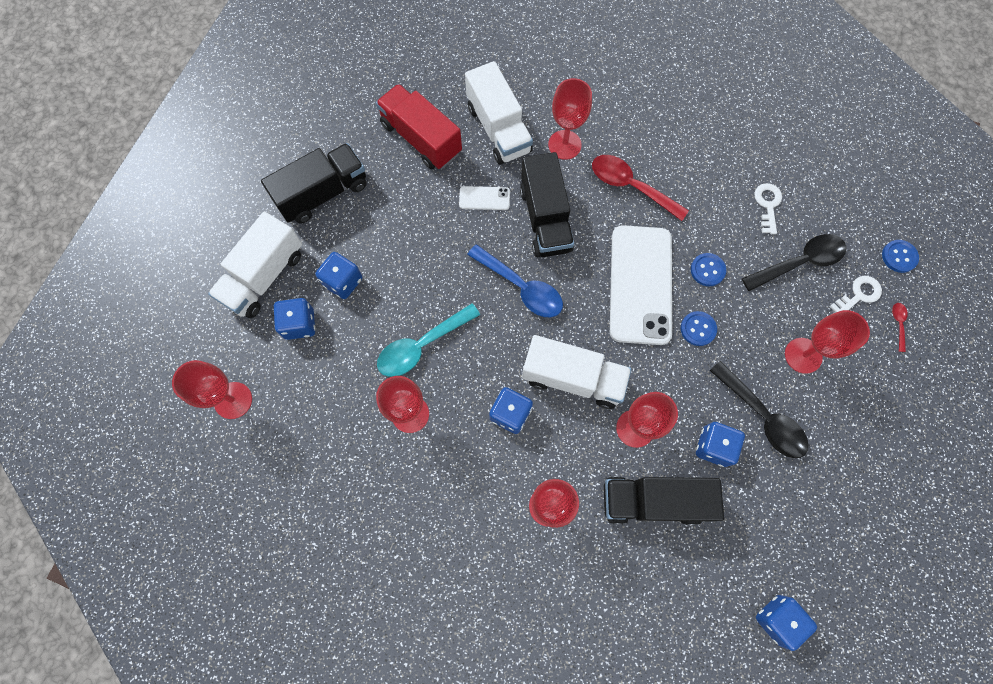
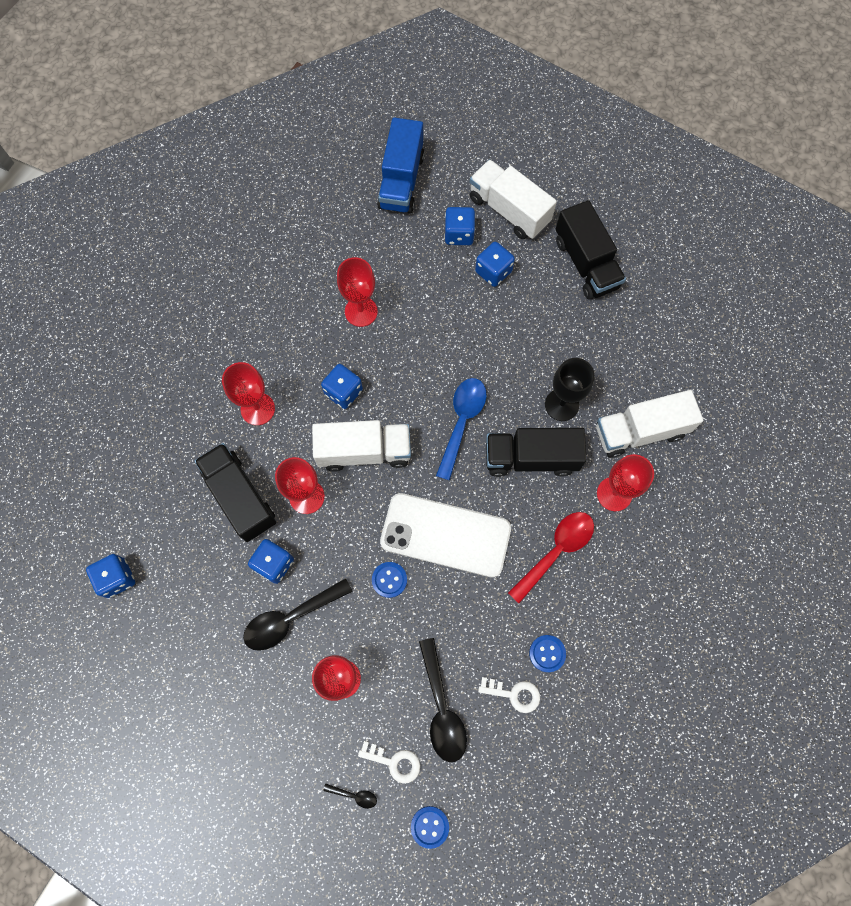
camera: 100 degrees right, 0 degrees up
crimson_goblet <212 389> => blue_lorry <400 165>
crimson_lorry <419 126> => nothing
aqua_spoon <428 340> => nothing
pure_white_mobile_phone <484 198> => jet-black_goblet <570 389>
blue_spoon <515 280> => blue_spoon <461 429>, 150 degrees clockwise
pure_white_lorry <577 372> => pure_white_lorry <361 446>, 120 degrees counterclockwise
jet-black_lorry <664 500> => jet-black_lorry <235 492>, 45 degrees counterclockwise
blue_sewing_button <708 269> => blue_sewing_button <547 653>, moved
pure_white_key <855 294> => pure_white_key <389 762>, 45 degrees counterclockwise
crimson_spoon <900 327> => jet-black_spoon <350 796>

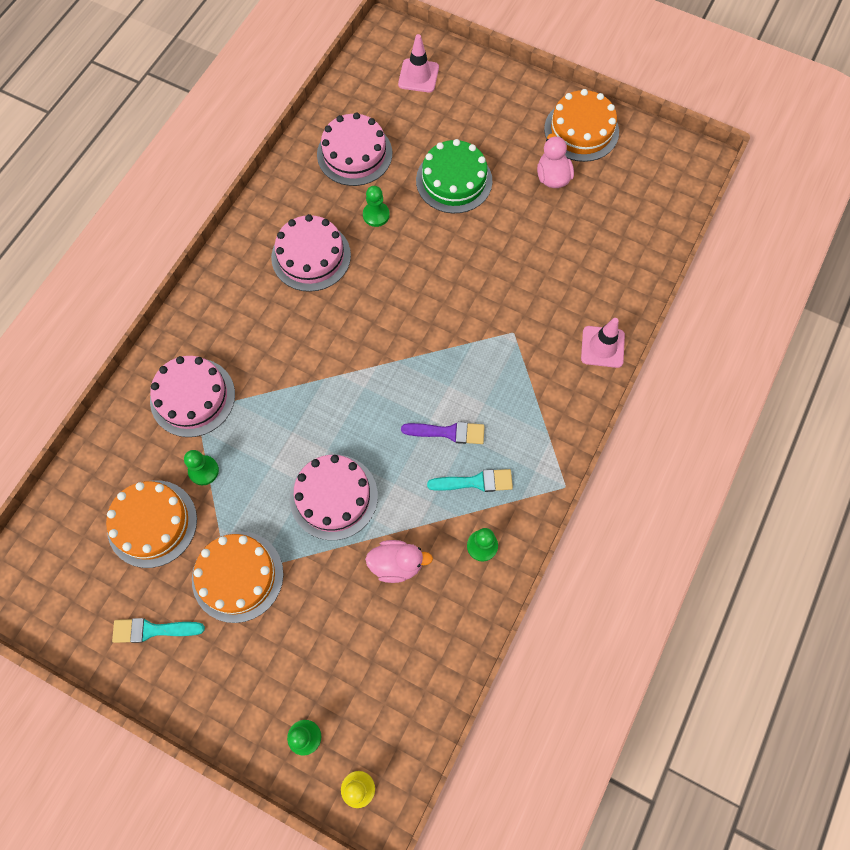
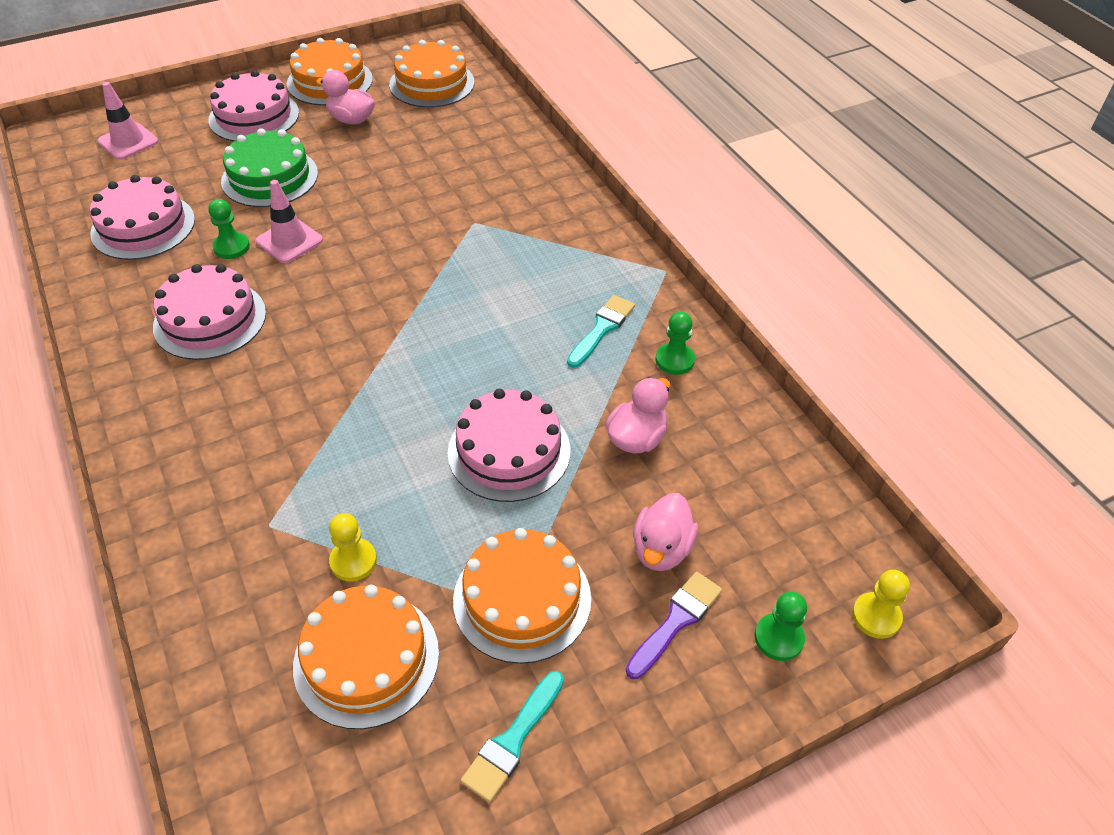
camera: 55 degrees left, 20 degrees down
rosy_layer_cake <192 396> => rosy_layer_cake <254 106>, moved
green_game_pawn <201 467> => golden_game_pawn <353 547>
royal_purple_brush <443 433> => royal_purple_brush <674 625>, moved
rosy_safety_cone <603 343> => rosy_safety_cone <289 221>, moved
nothing => bright_orange_layer_cake <431 74>
nothing => rosy_duck <665 532>

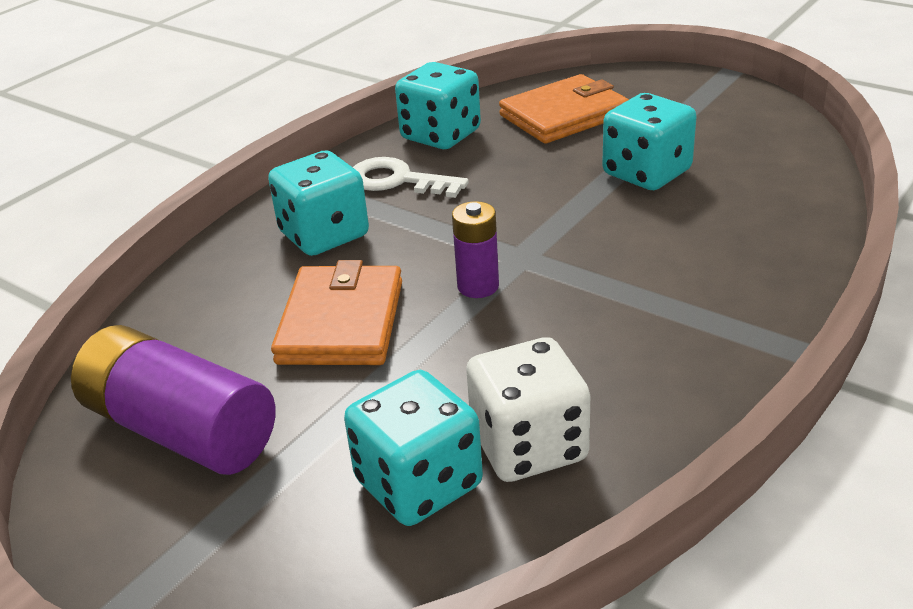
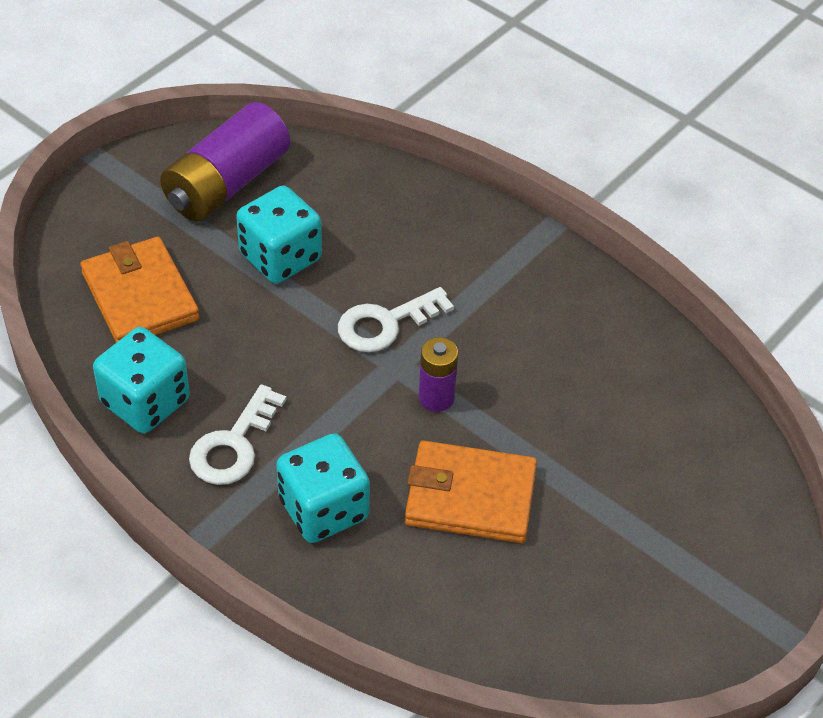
camera: 90 degrees left, 15 degrees up
royal_purple_battery <173 400> => royal_purple_battery <225 161>, moved
aqua_game_die <413 448> => nothing
pure_white_game_die <528 409> => nothing
nothing => pure_white_key <396 319>

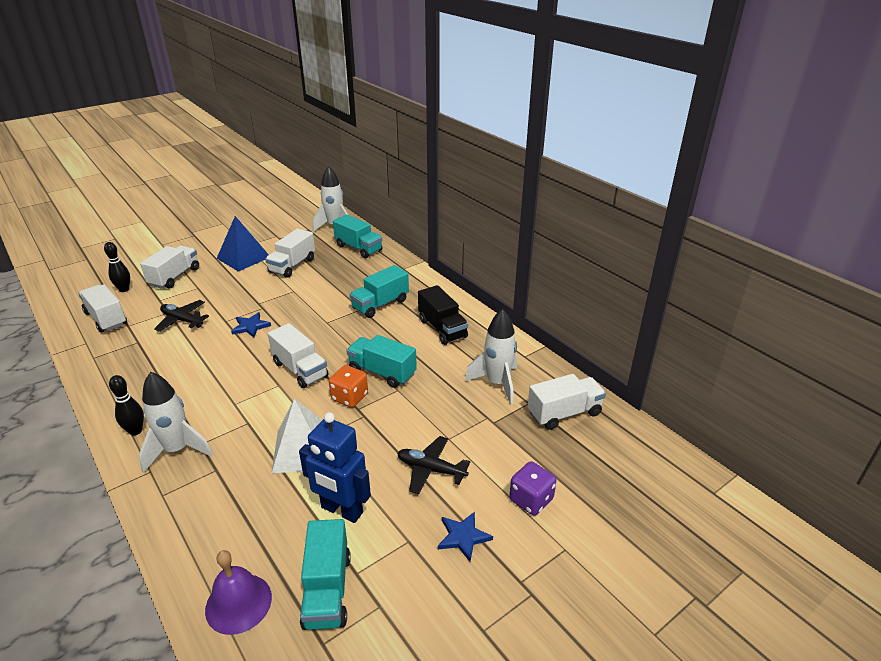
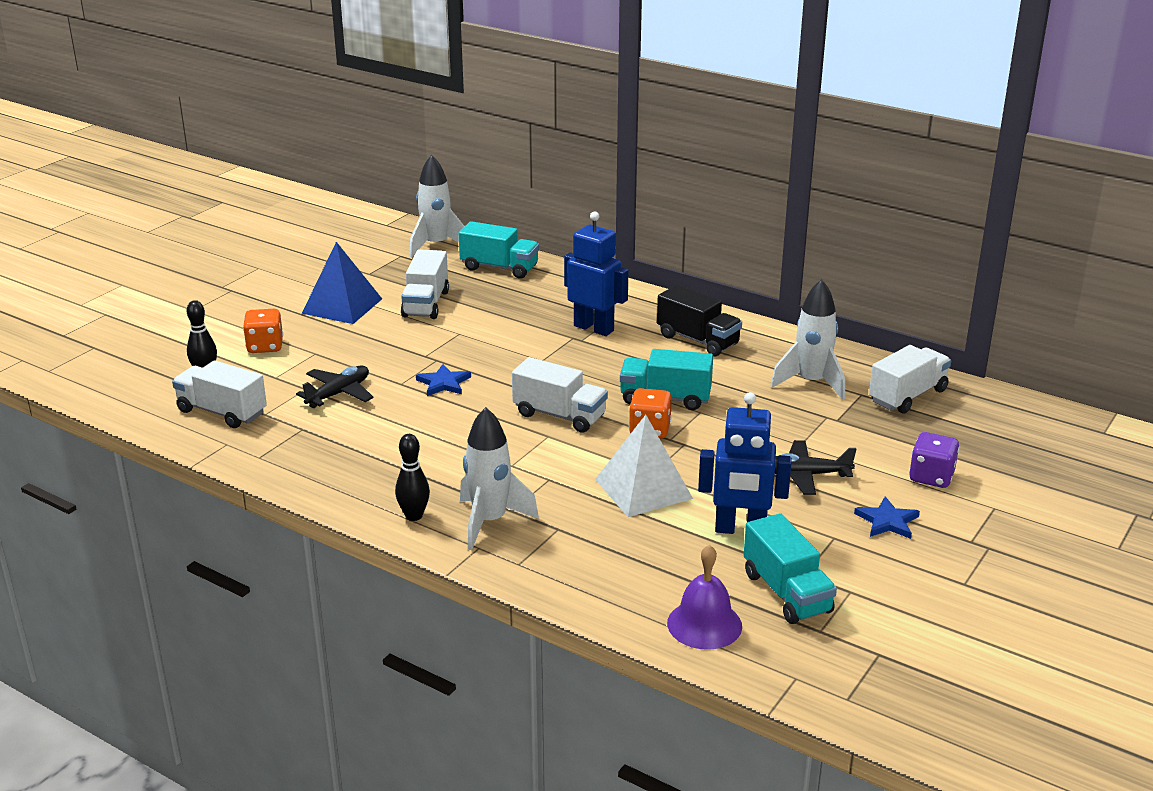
camera: 20 degrees left, 5 degrees down
pure_white_lorry <169 267> => bright_orange_game_die <263 331>
jet-black_aeroplane <181 316> => jet-black_aeroplane <334 386>, 120 degrees clockwise
aqua_lorry <379 291> => blue_toy_robot <596 273>

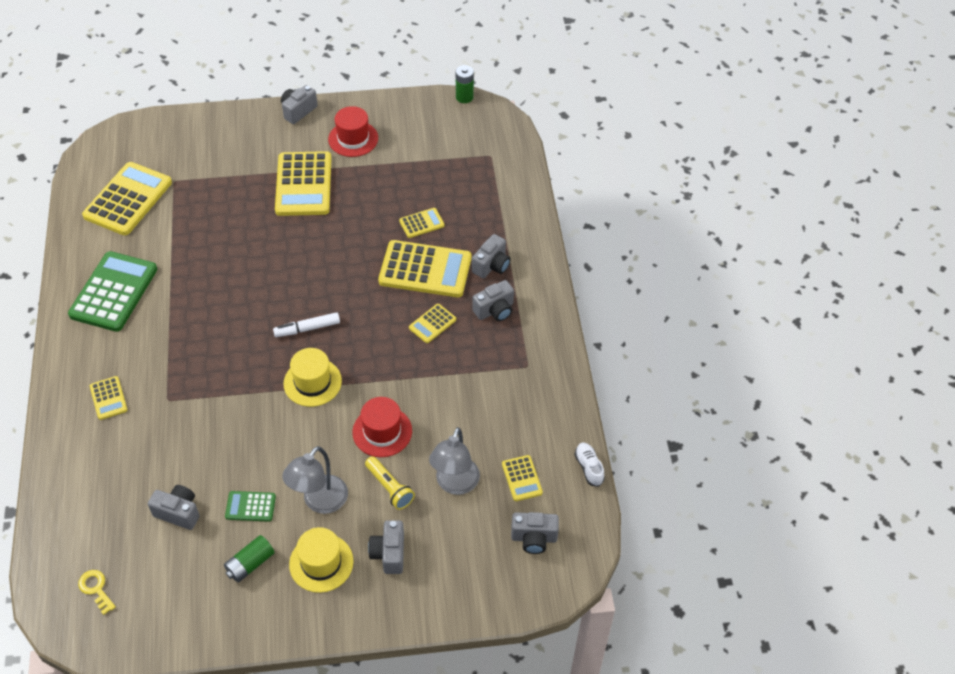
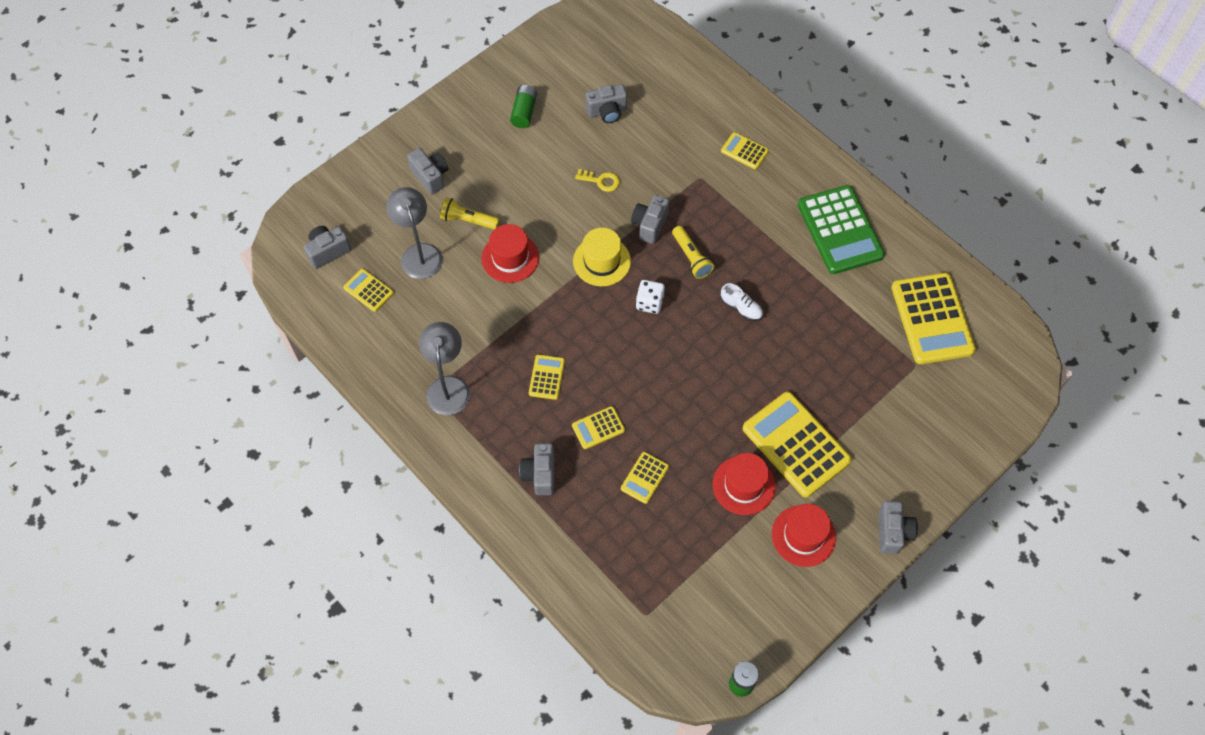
camera: 145 degrees right, 10 degrees up
golden_key <97 592> => golden_key <597 180>, moved
green_calculator <250 506> => nothing
pure_white_marker <306 324> => pure_white_game_die <650 297>
ash-grey_lamp <315 480> => ash-grey_lamp <444 368>, moved
golden_tall_hat <321 560> => nothing
golden_calculator <425 268> => golden_calculator <598 427>, x0.48
ash-grey_photo_camera <493 300> => ash-grey_photo_camera <650 219>, moved
pure_white_lace-up_shoe <589 465> => pure_white_lace-up_shoe <742 302>, moved
nothing => golden_torch <693 252>
nothing => crimson_tall_hat <744 484>

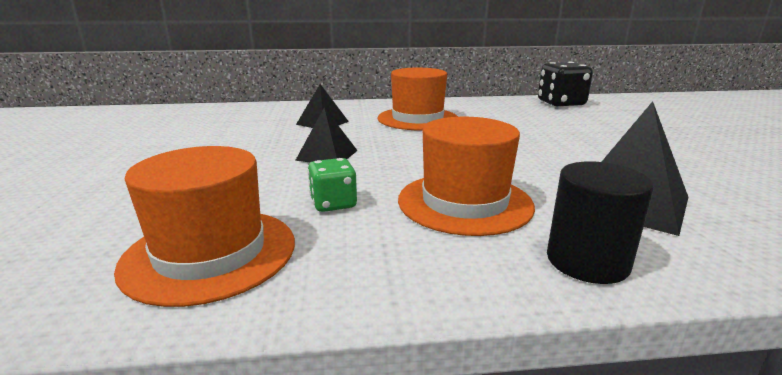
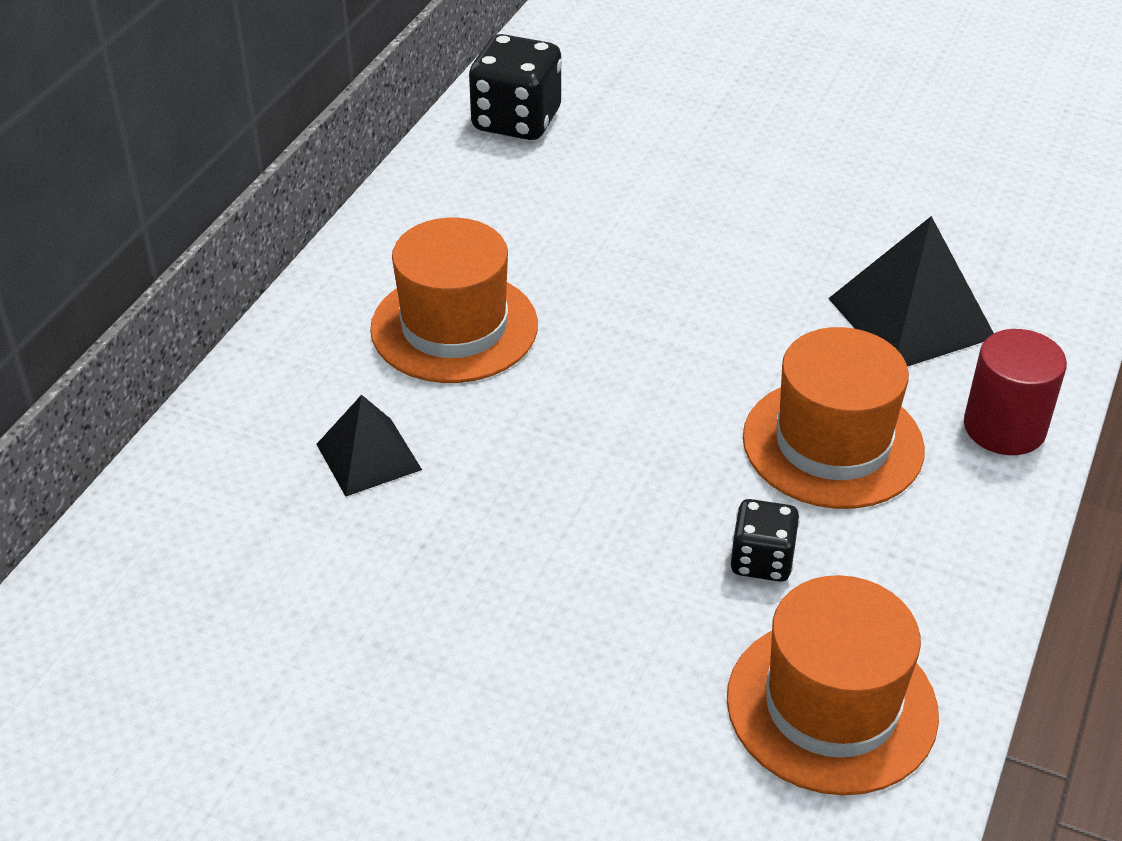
camera: 60 degrees left, 20 degrees up
jet-black_pyramid <326 135> => nothing
green_game_die <332 185> => jet-black_game_die <765 540>
jet-black_cylinder_shape <600 222> => crimson_cylinder_shape <1015 392>

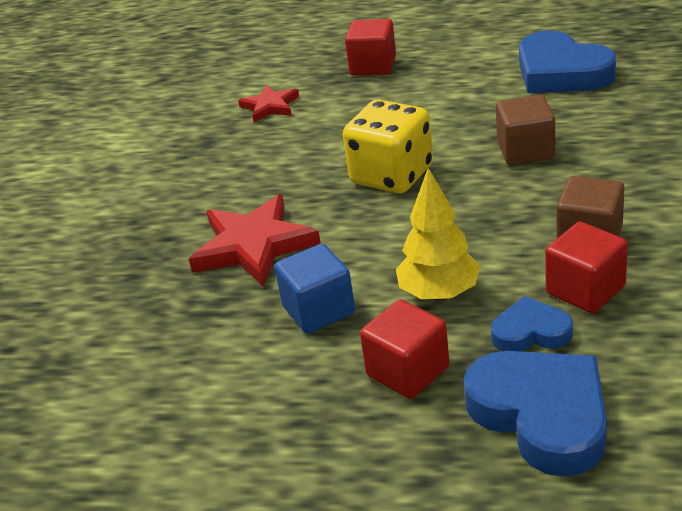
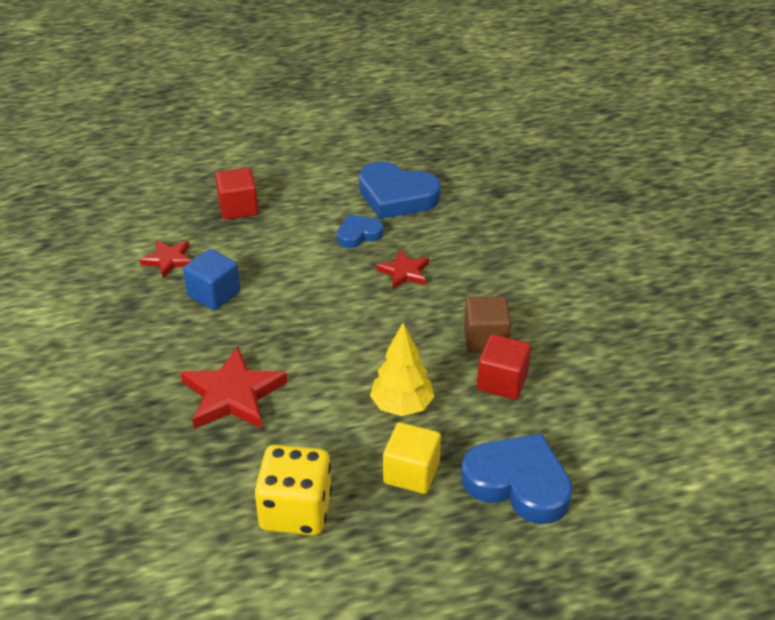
camera: 30 degrees left, 5 degrees up
blue_cube <314 289> => blue_cube <211 279>, moved
golden_game_die <388 146> => golden_game_die <293 490>, moved
crimson_cube <405 349> => golden_cube <412 458>
blue_love_heart <532 324> => blue_love_heart <360 231>, moved
russet_cube <525 130> => crimson_star_shape <402 269>

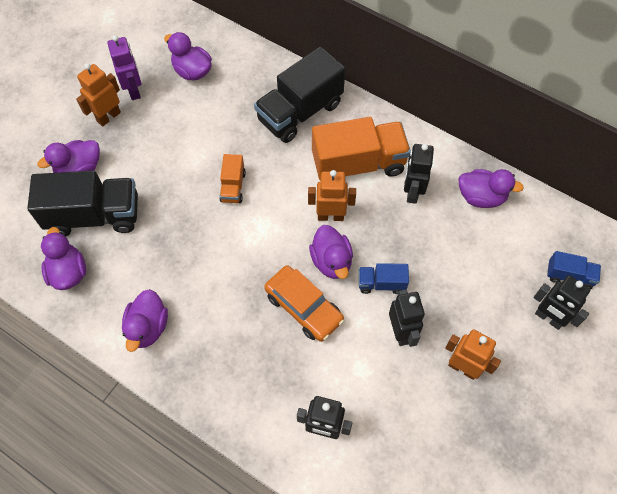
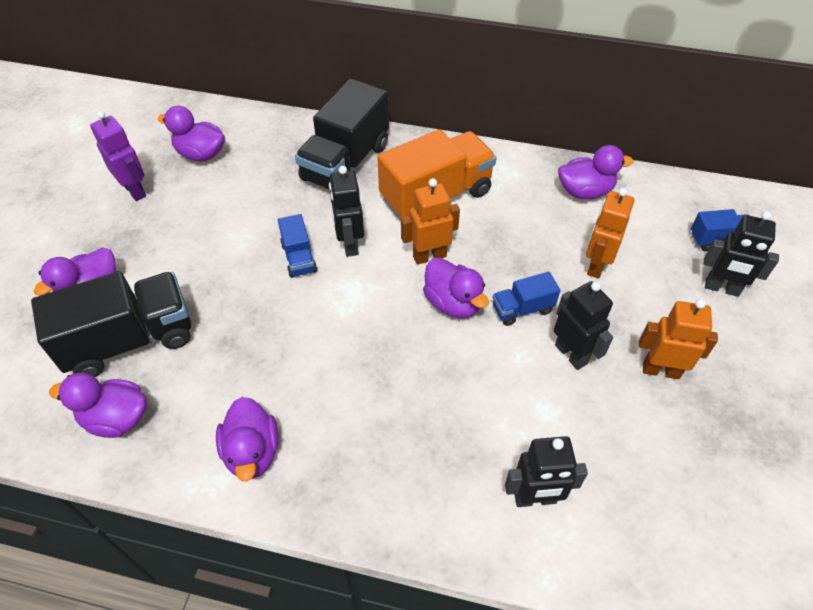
camera: 20 degrees left, 10 degrees down
royal_purple_duck <63 258> => royal_purple_duck <98 405>, 45 degrees counterclockwise
bright_orange_toy_robot <98 94> => bright_orange_toy_robot <610 233>, moved
bright_orange_lorry <232 178> => blue_lorry <297 246>
bright_orange_car <304 303> => nothing
jet-black_toy_robot <419 174> => jet-black_toy_robot <346 211>, moved

